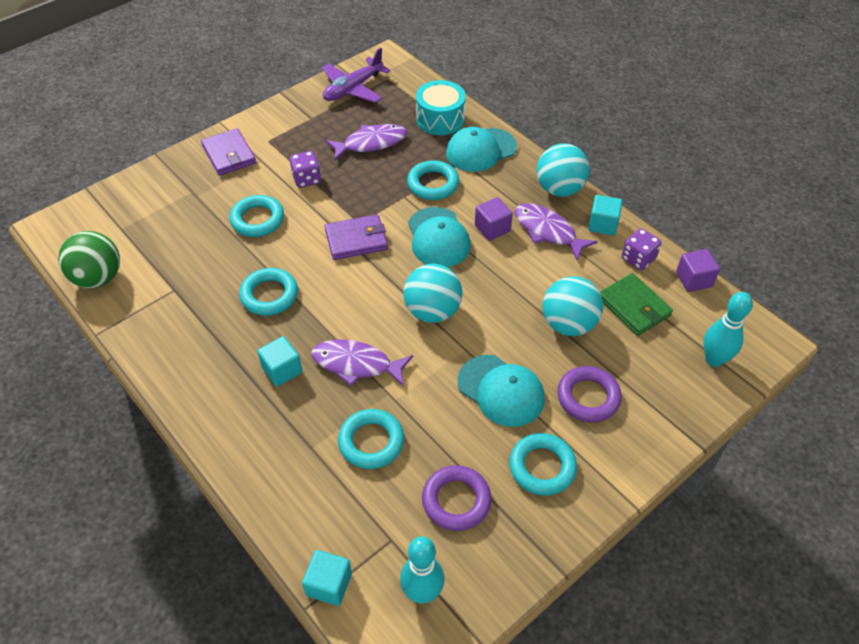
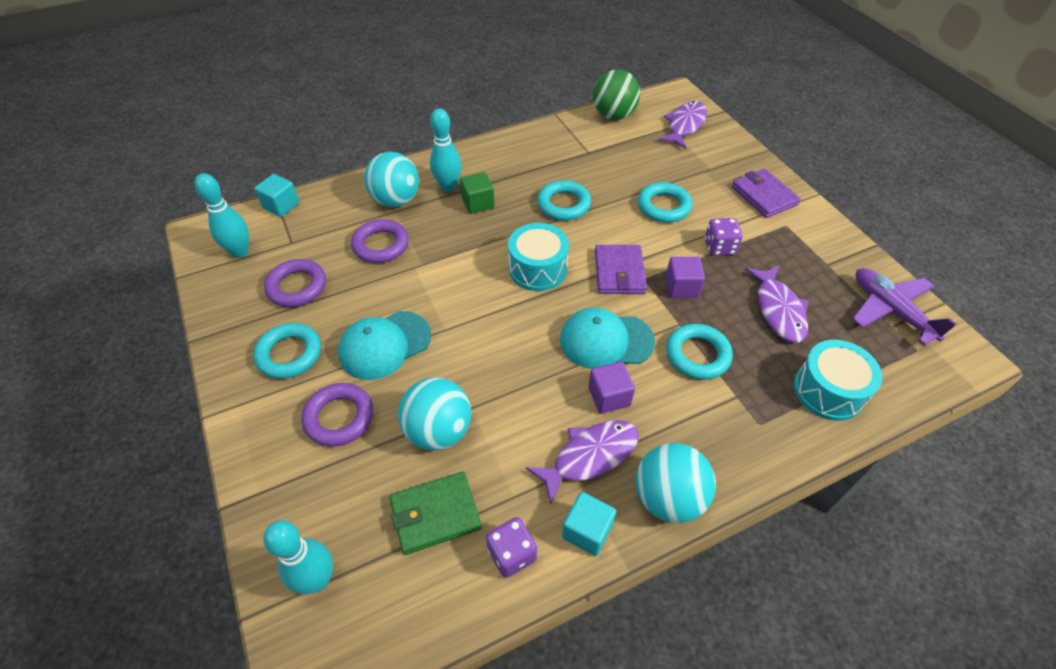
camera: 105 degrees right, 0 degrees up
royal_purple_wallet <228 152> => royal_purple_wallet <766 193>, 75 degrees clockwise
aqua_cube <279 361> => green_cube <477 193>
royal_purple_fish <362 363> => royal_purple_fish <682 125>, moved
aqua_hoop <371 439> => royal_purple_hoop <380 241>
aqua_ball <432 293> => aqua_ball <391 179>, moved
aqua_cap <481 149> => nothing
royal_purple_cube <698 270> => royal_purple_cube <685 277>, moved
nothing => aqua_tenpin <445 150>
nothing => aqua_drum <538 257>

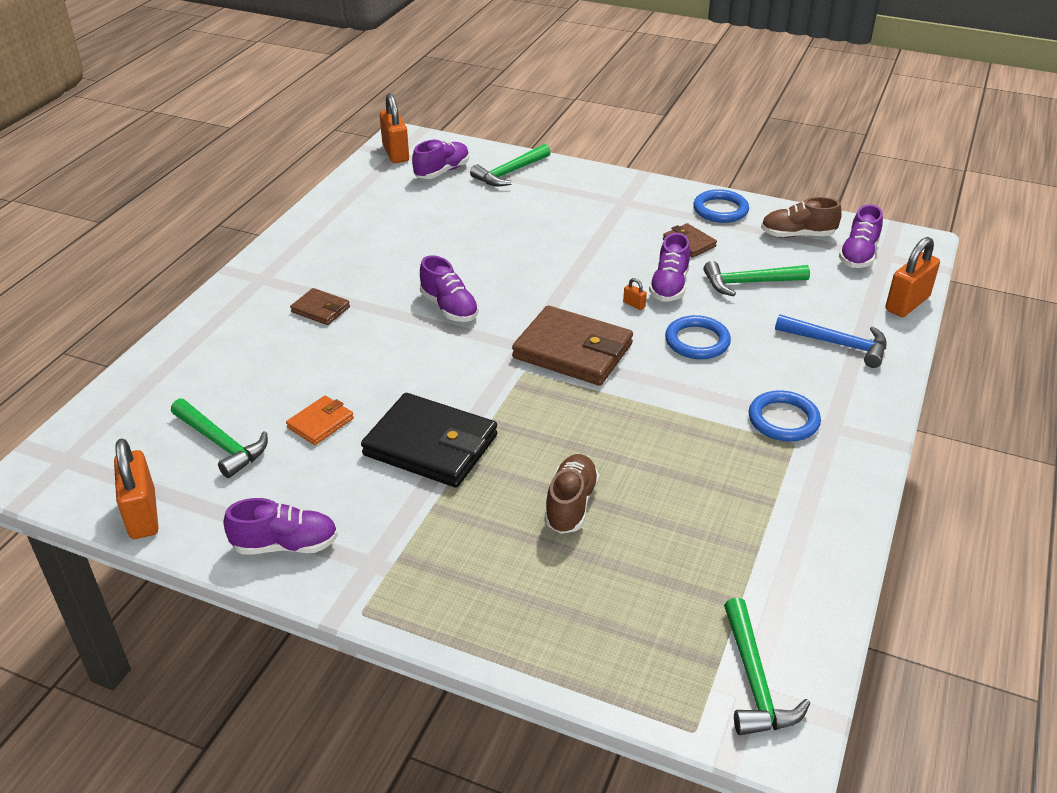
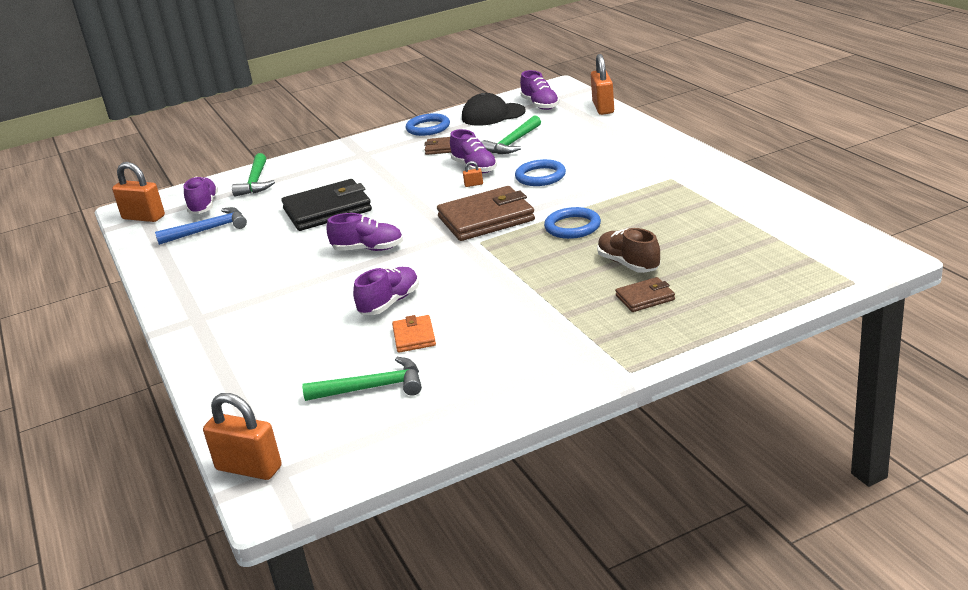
camera: 45 degrees left, 10 degrees down
bright_orange_padlock <136 488> => bright_orange_padlock <242 436>, moved
royal_purple_lace-up_shoe <281 526> => royal_purple_lace-up_shoe <386 291>, moved
russet_wallet <320 306> => russet_wallet <645 294>, moved
jet-black_wallet <429 440> => jet-black_wallet <326 205>, moved
green_claw_hammer <767 666> => nothing
blue_hoop <785 416> => blue_hoop <572 223>, moved
russet_lace-up_shoe <801 217> => jet-black_cap <494 109>
blue_claw_hammer <831 341> => blue_claw_hammer <201 226>, moved

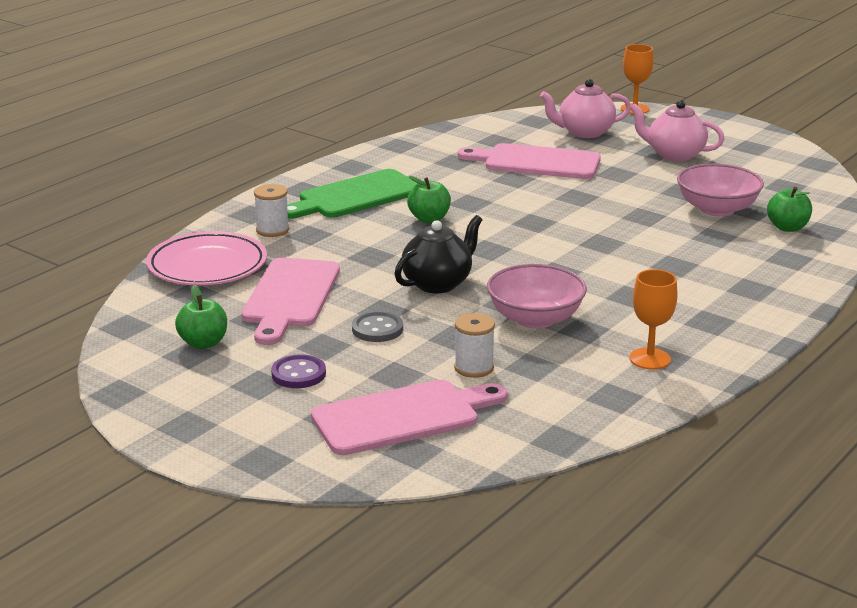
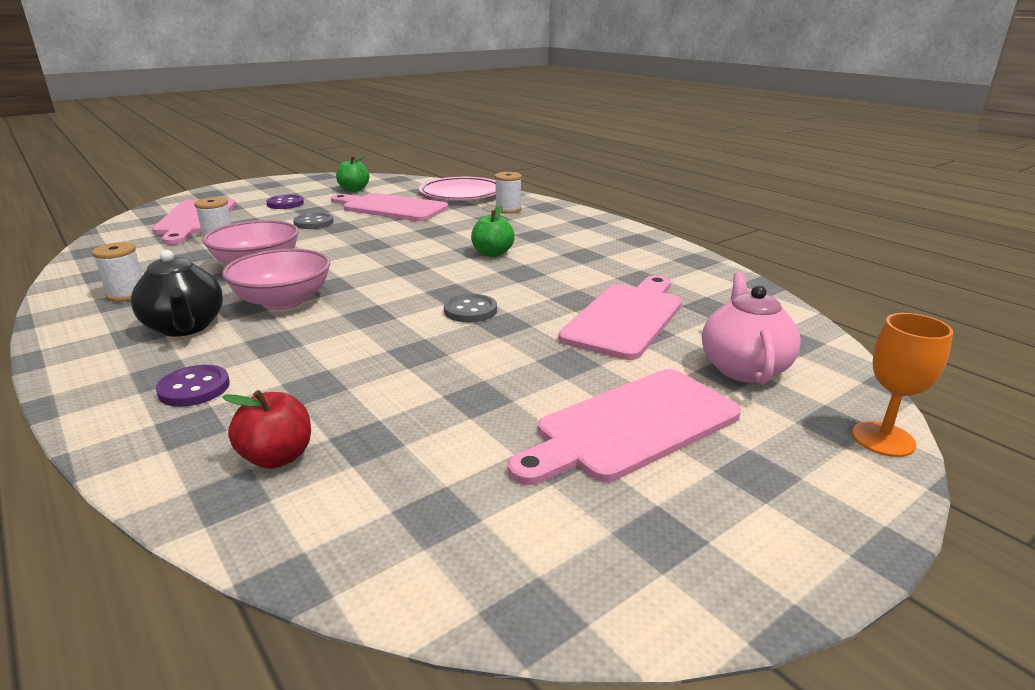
camera: 105 degrees right, 0 degrees up
green_bread_board <352 194> => nothing
jet-black_china_teapot <438 254> => jet-black_china_teapot <177 293>, moved
bright_orange_goblet <653 319> => pure_white_bobbin <117 272>
rosy_china_teapot <677 131> => rosy_bread_board <624 427>
rosy_bowl <720 190> => rosy_bowl <276 279>, moved
green_apple <789 209> => crimson_apple <266 429>
nothing => royal_purple_sewing_button <193 386>
nothing => ash-grey_sewing_button <470 308>

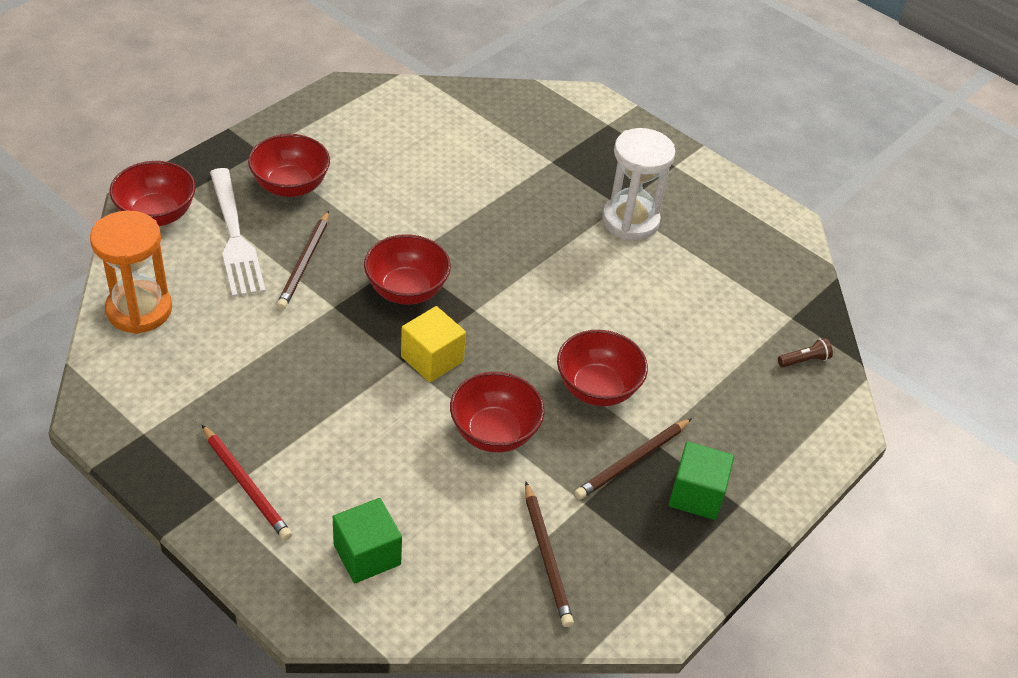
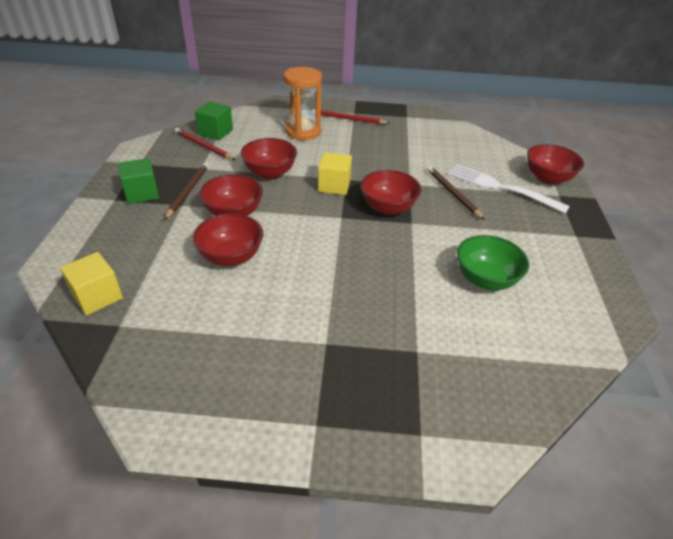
camera: 145 degrees right, 5 degrees down
bright_orange_sand_timer <131 272> => bright_orange_sand_timer <303 103>, moved
crimson_bowl <289 165> => crimson_bowl <228 239>, moved
green_cube <367 540> => green_cube <214 120>, moved
russet_lead_pencil <549 554> => crimson_lead_pencil <205 144>
pure_white_sand_timer <639 184> => nothing
russet_torch <805 352> => golden_cube <91 283>
nothing => green_bowl <493 262>

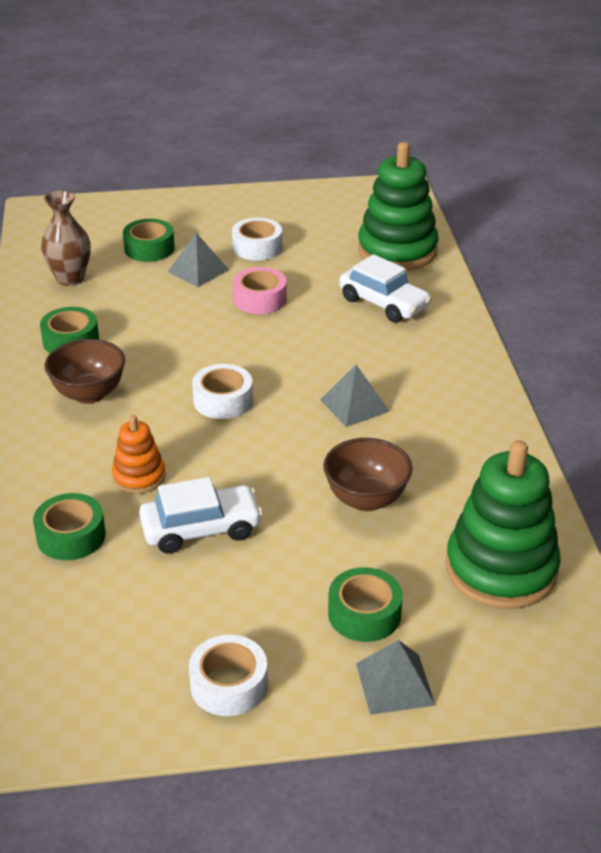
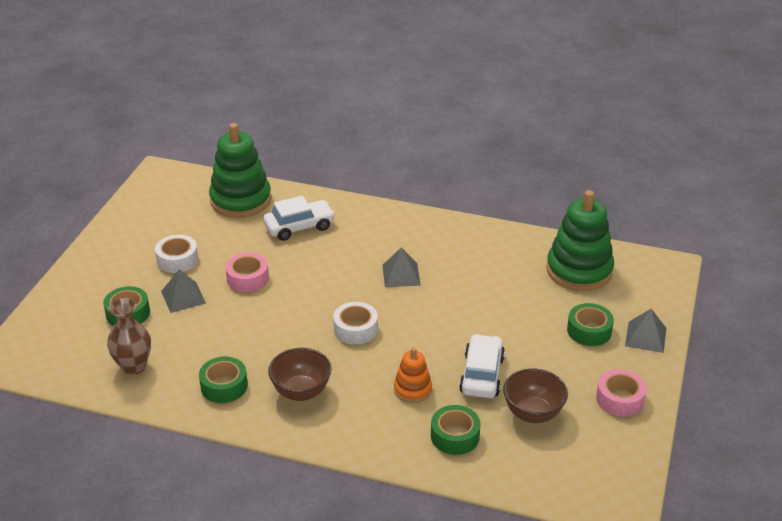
camera: 65 degrees left, 0 degrees up
pure_white_roll_of_tape <228 675> => rosy_roll_of_tape <621 393>
russet_bowl <367 474> => russet_bowl <535 396>, moved

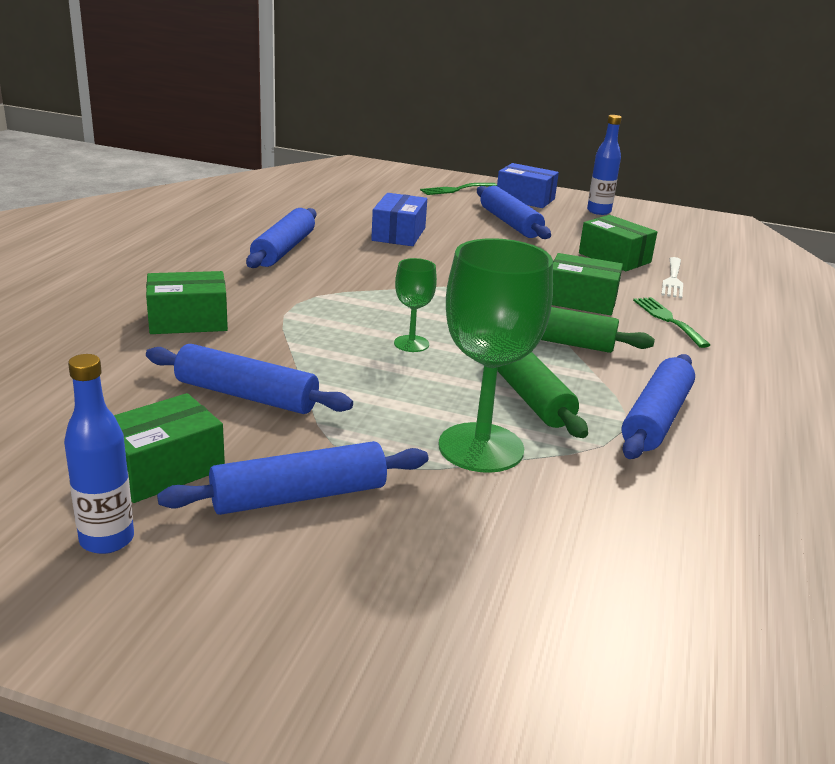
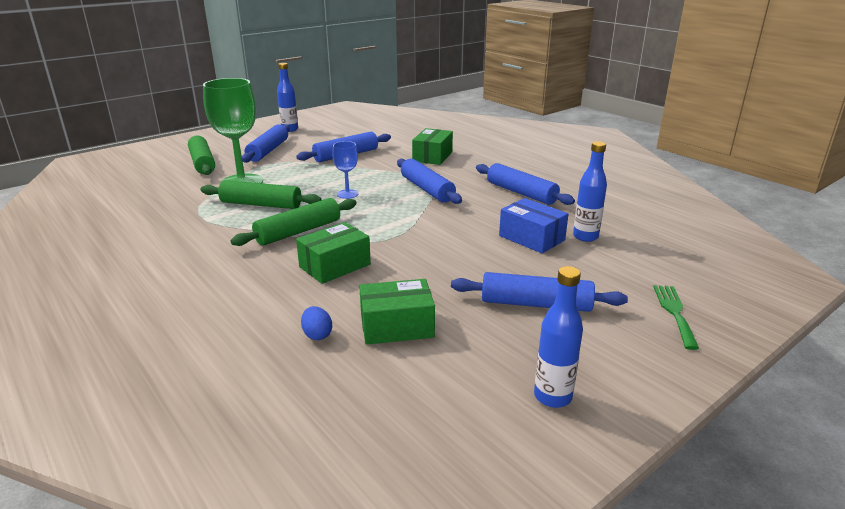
camera: 125 degrees right, 0 degrees up
green_box <169 448> => nothing
green_goblet <415 305> => blue_goblet <345 170>
blue_box <528 185> => nothing
blue_rolling_pin <658 406> => blue_rolling_pin <429 181>, moved
green_fork <671 322> => nothing
pure_white_fork <672 277> => blue_egg <316 323>
nothing => green_rolling_pin <201 155>
nothing => blue_bottle <590 191>

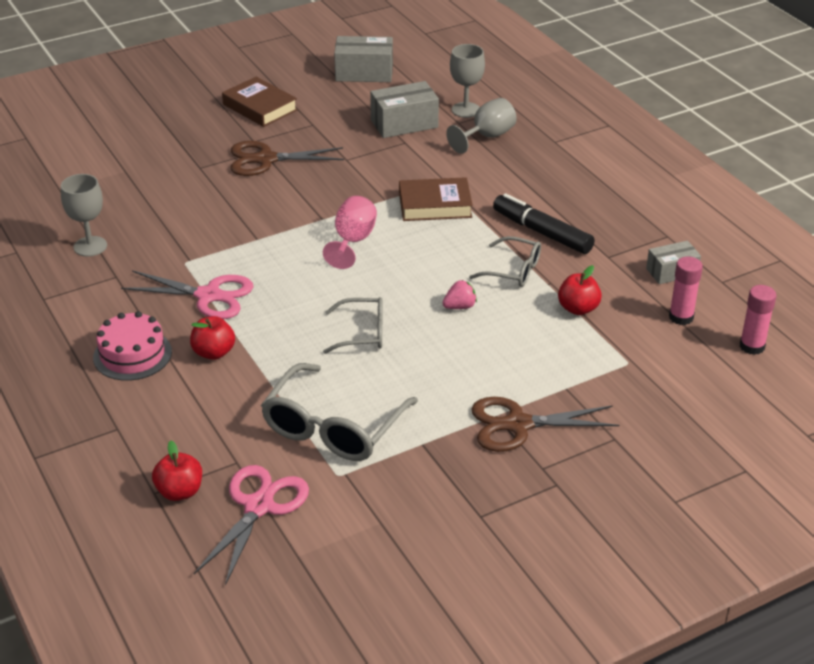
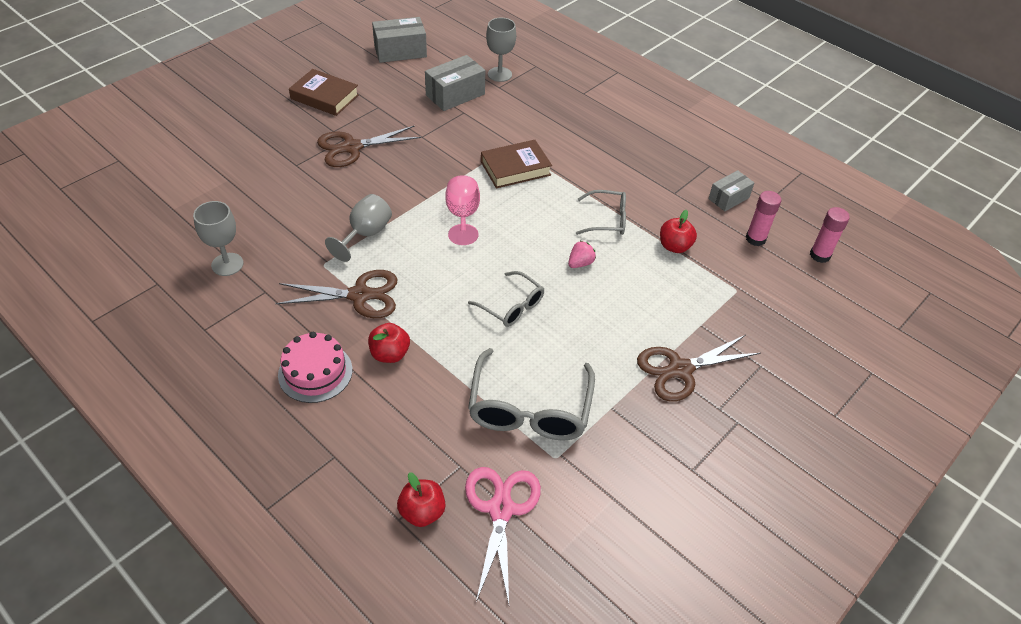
camera: 20 degrees left, 10 degrees up
rosy_pair_of_scissors <187 294> => russet_pair_of_scissors <336 294>
ash-grey_glasses <353 325> => ash-grey_glasses <506 299>, 60 degrees clockwise
ash-grey_goblet <481 126> => ash-grey_goblet <358 228>, moved
jet-black_marker <544 223> => nothing

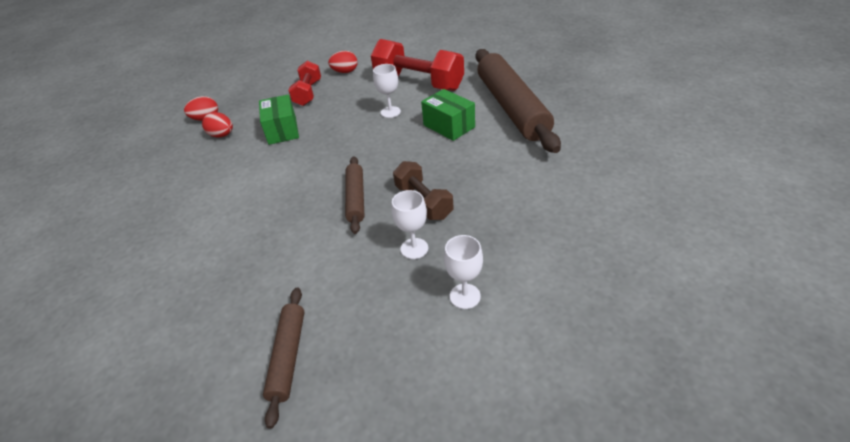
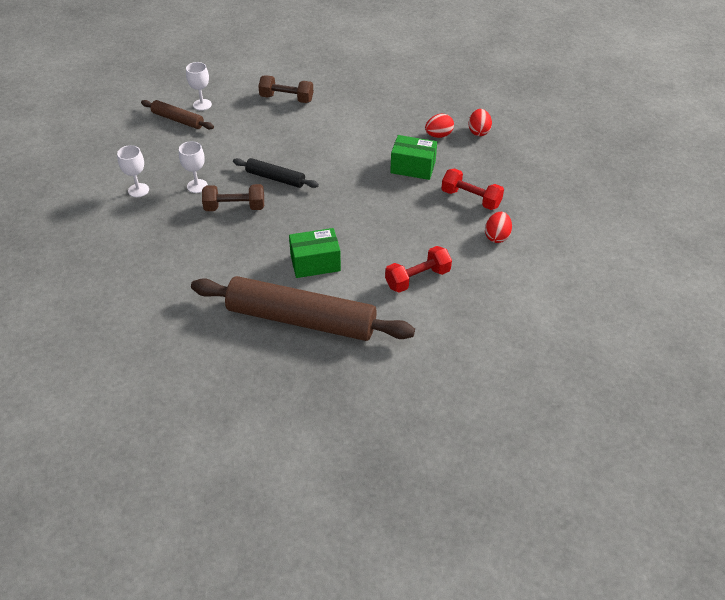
camera: 115 degrees right, 5 degrees up
russet_rolling_pin <354 195> => jet-black_rolling_pin <276 173>
crimson_free_weight <417 65> => crimson_free_weight <418 269>, x0.60
pure_white_goblet <387 91> => pure_white_goblet <199 86>, moved
nothing => russet_free_weight <285 89>

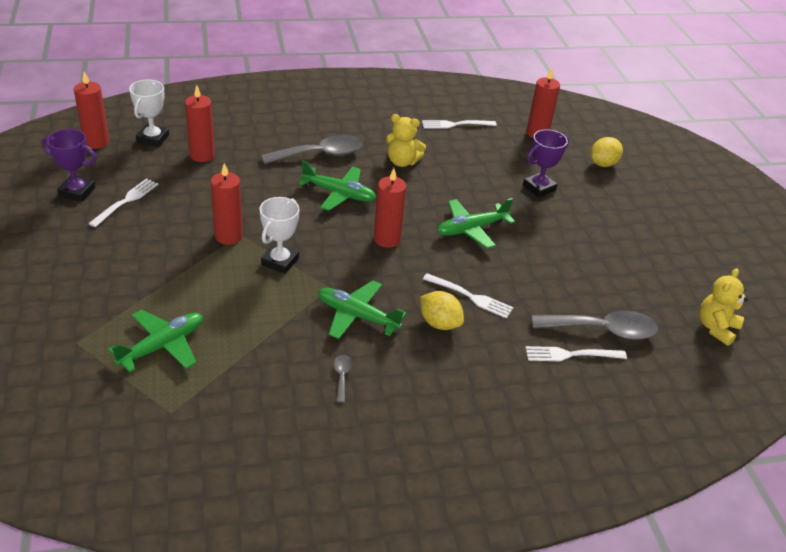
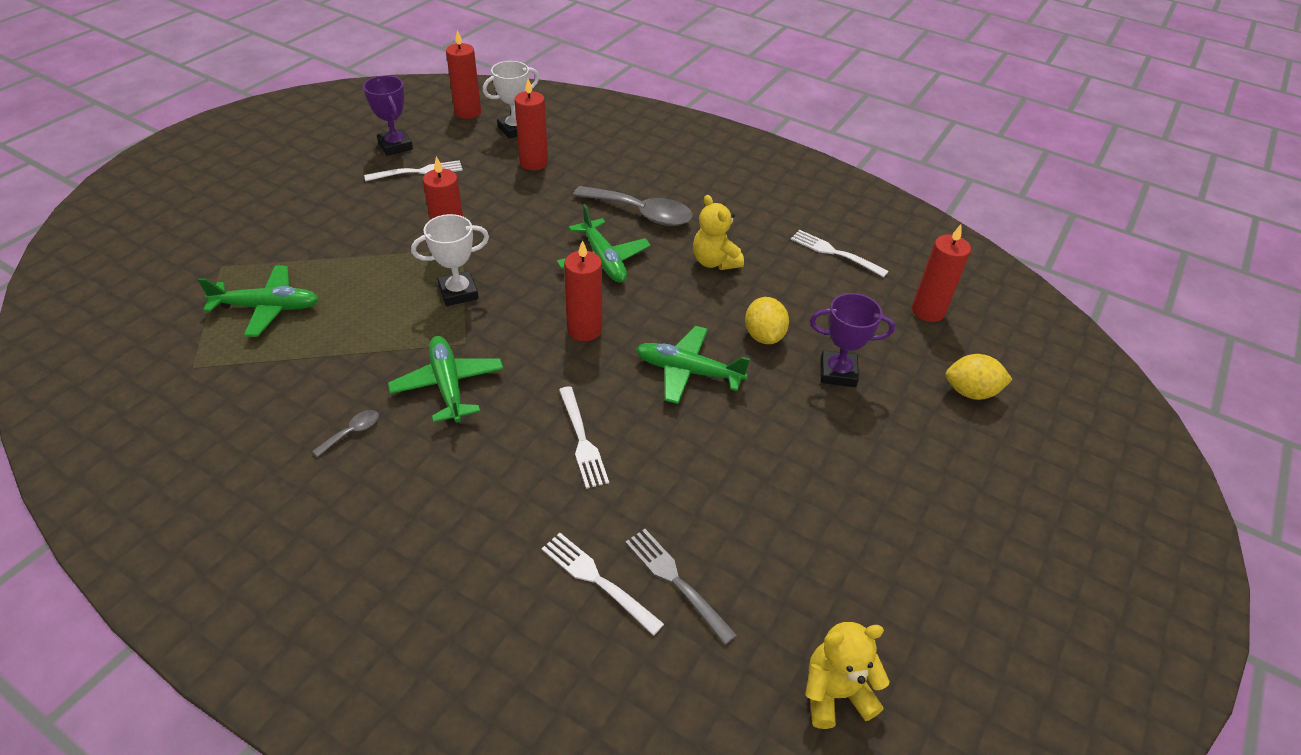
camera: 45 degrees right, 5 degrees up
golden_lemon <442 310> => golden_lemon <767 320>, moved
ash-grey_spoon <595 325> => ash-grey_fork <681 587>

